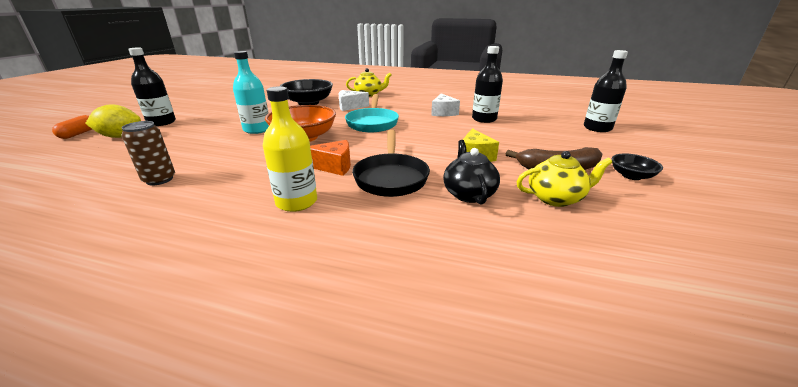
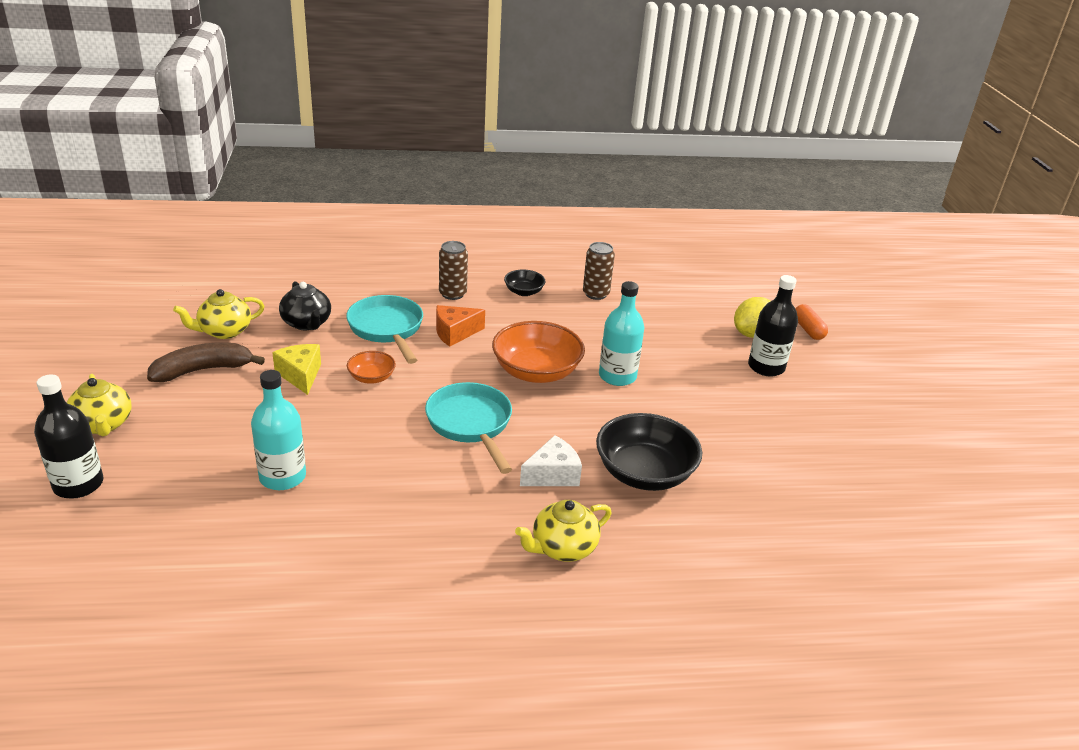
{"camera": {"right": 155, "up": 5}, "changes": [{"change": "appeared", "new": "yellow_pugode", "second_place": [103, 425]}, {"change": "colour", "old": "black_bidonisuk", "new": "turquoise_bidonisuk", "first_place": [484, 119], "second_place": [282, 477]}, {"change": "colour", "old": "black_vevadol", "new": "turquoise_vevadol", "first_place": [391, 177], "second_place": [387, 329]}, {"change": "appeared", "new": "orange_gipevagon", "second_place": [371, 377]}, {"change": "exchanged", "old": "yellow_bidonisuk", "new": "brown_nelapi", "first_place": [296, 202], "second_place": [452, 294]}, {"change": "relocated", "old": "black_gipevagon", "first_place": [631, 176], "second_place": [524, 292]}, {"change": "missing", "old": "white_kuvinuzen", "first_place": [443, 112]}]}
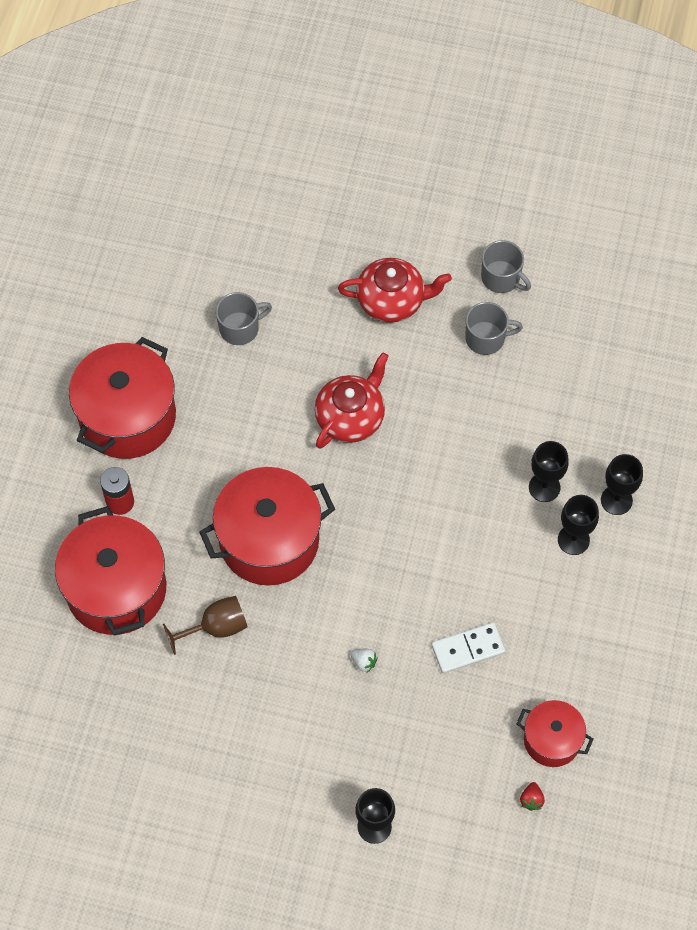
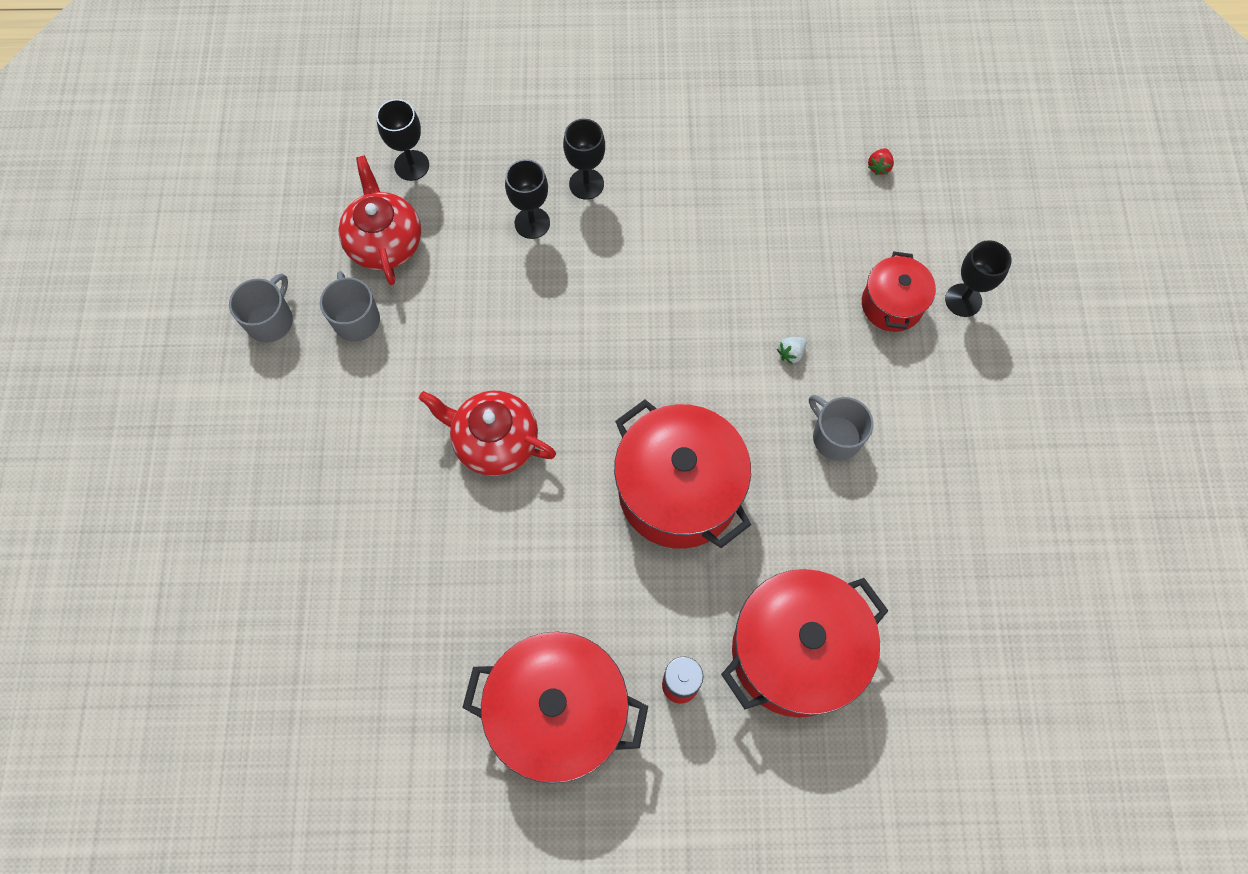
{"camera": {"right": -105, "up": 5}, "changes": [{"change": "relocated", "old": "red_pugode", "first_place": [392, 301], "second_place": [385, 242]}, {"change": "relocated", "old": "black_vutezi", "first_place": [616, 500], "second_place": [412, 165]}, {"change": "spun", "old": "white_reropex", "first_place": [363, 662], "second_place": [791, 353], "degrees": -150}, {"change": "relocated", "old": "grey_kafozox", "first_place": [240, 328], "second_place": [835, 437]}, {"change": "relocated", "old": "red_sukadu", "first_place": [552, 740], "second_place": [891, 304]}, {"change": "spun", "old": "red_reropex", "first_place": [531, 799], "second_place": [879, 167], "degrees": 120}, {"change": "missing", "old": "brown_vutezi", "first_place": [216, 628]}, {"change": "missing", "old": "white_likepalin", "first_place": [468, 649]}]}
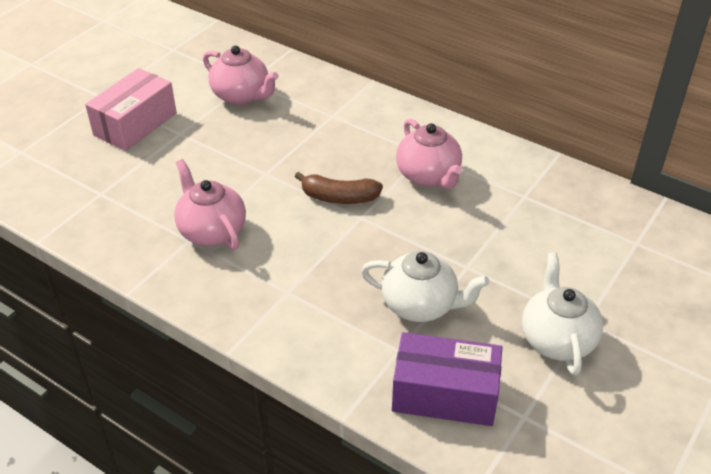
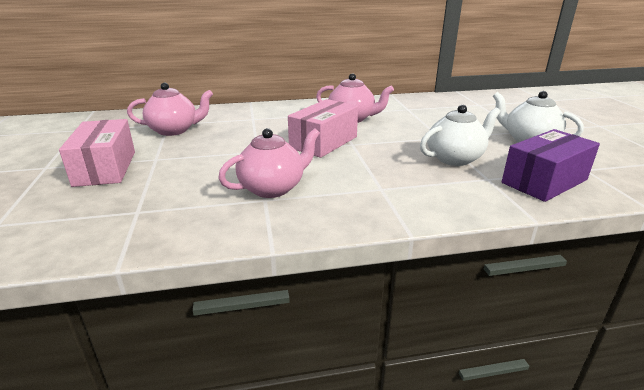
{"camera": {"right": -45, "up": -15}, "changes": [{"change": "spun", "old": "pink_pugode", "first_place": [211, 231], "second_place": [273, 188], "degrees": 135}, {"change": "exchanged", "old": "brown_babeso", "new": "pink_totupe", "first_place": [339, 197], "second_place": [323, 142]}]}
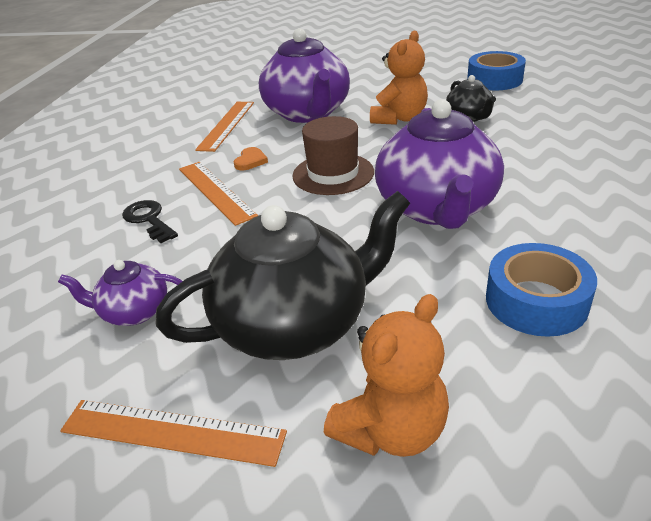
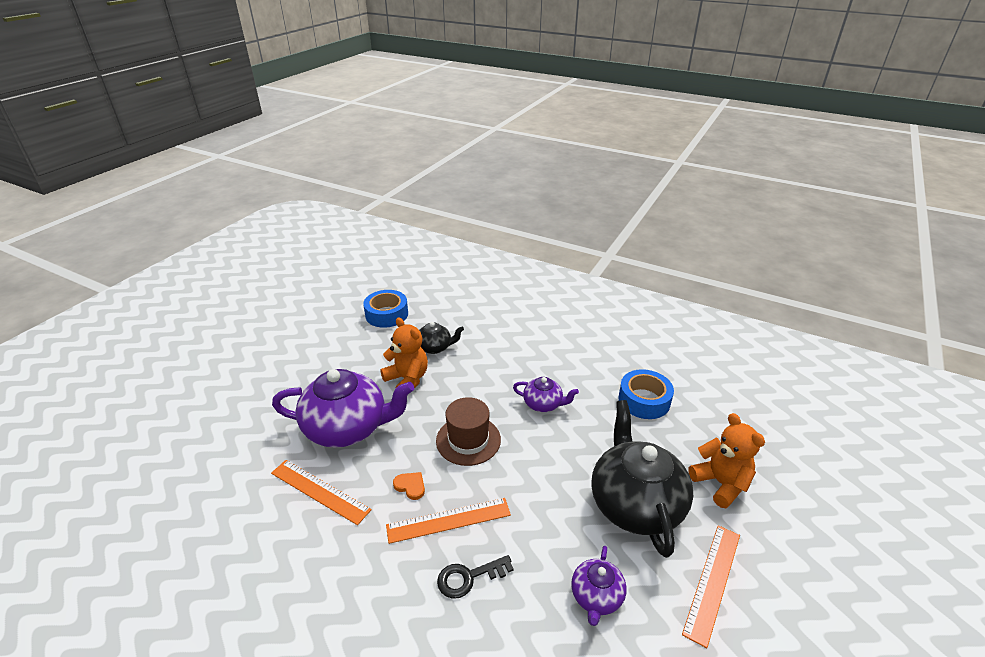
{"camera": {"right": -75, "up": 0}, "changes": [{"change": "size", "old": "purple_pugode", "first_place": [436, 208], "second_place": [543, 404], "factor": 0.49}]}
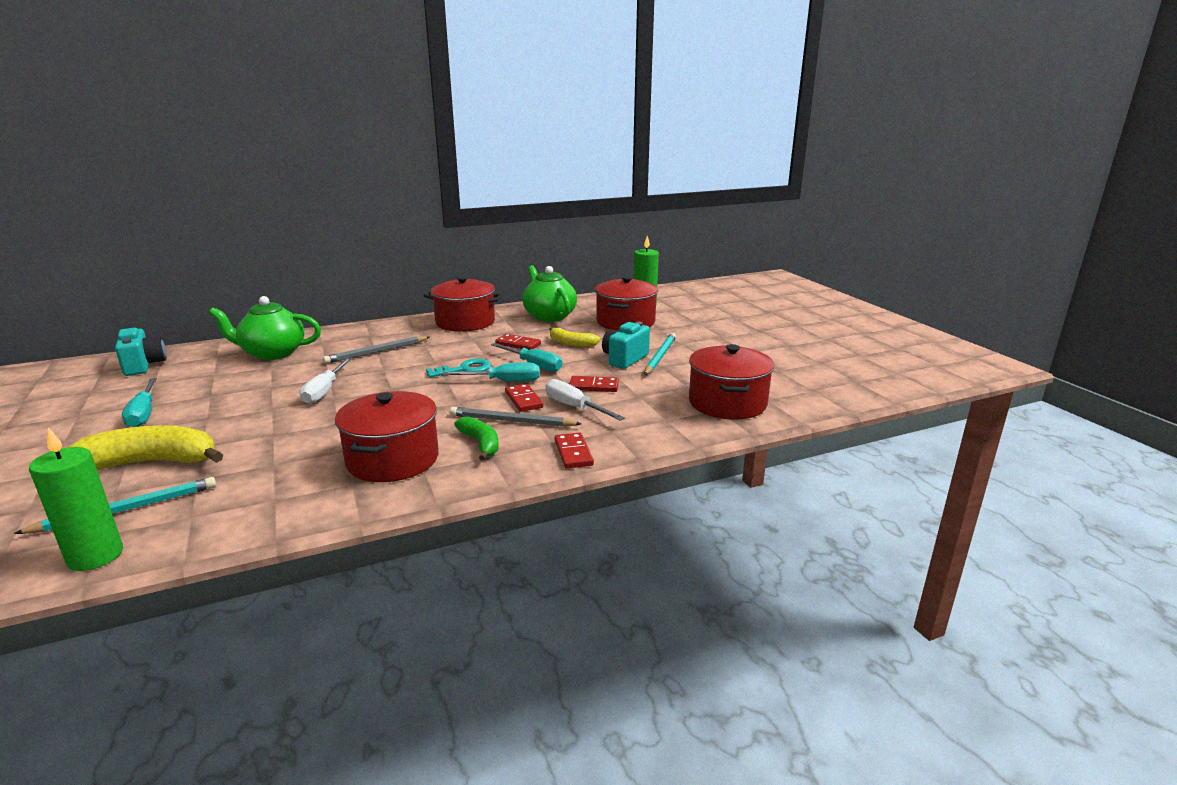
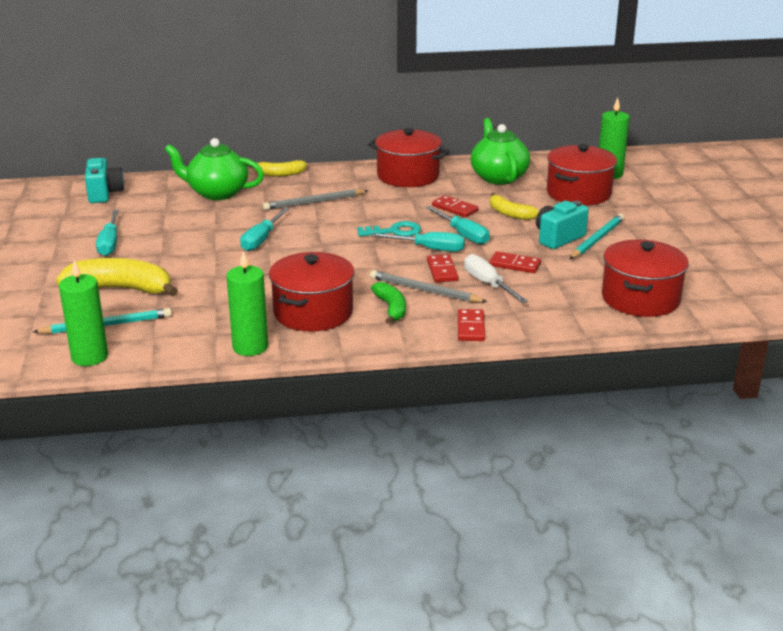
{"camera": {"right": 15, "up": 5}, "changes": [{"change": "appeared", "new": "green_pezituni", "second_place": [250, 347]}, {"change": "colour", "old": "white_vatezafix", "new": "turquoise_vatezafix", "first_place": [324, 391], "second_place": [262, 239]}, {"change": "appeared", "new": "yellow_babeso", "second_place": [279, 174]}]}
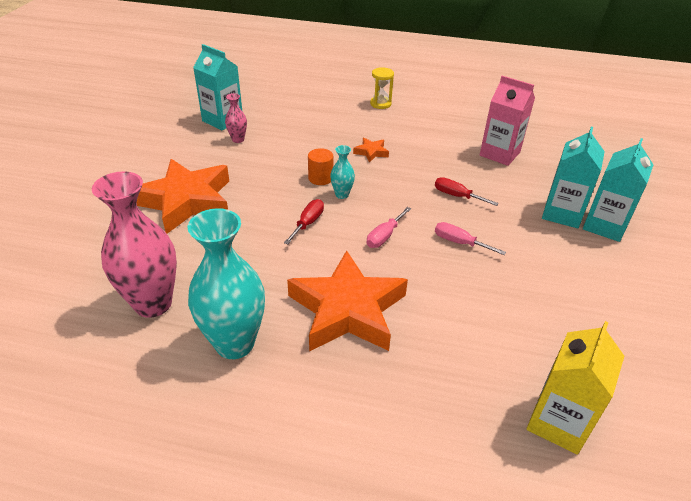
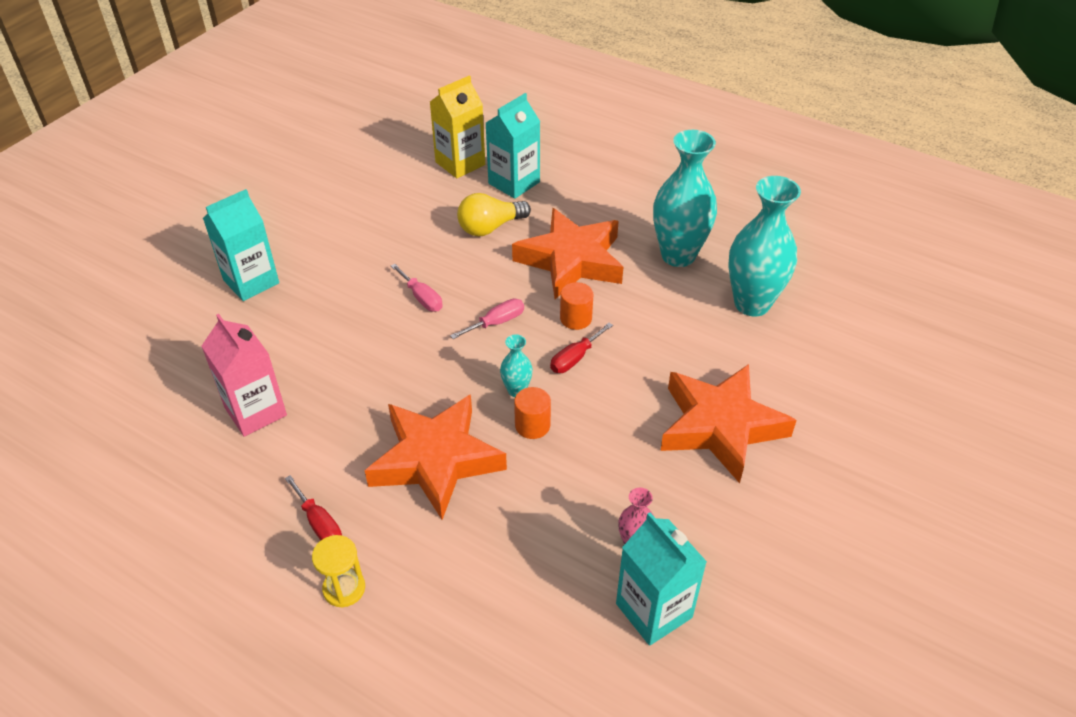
{"camera": {"right": -160, "up": 5}, "changes": [{"change": "relocated", "old": "red_vatezafix", "first_place": [457, 196], "second_place": [319, 523]}, {"change": "size", "old": "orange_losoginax", "first_place": [371, 152], "second_place": [436, 460], "factor": 2.46}, {"change": "appeared", "new": "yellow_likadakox", "second_place": [490, 227]}, {"change": "relocated", "old": "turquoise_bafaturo", "first_place": [562, 213], "second_place": [514, 183]}, {"change": "appeared", "new": "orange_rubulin", "second_place": [575, 318]}, {"change": "colour", "old": "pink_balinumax", "new": "turquoise_balinumax", "first_place": [153, 303], "second_place": [752, 304]}]}
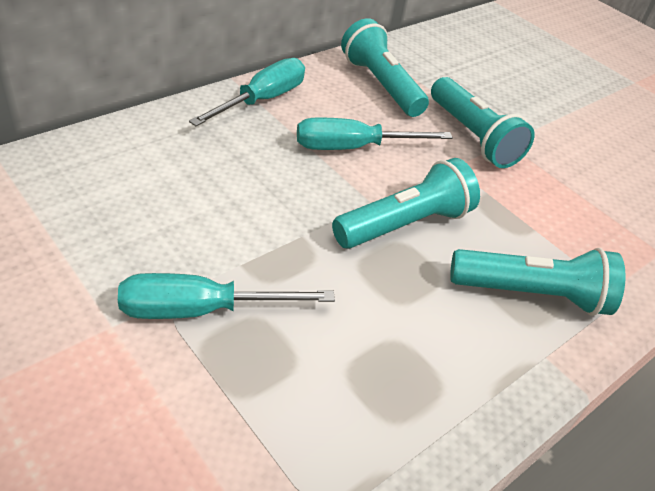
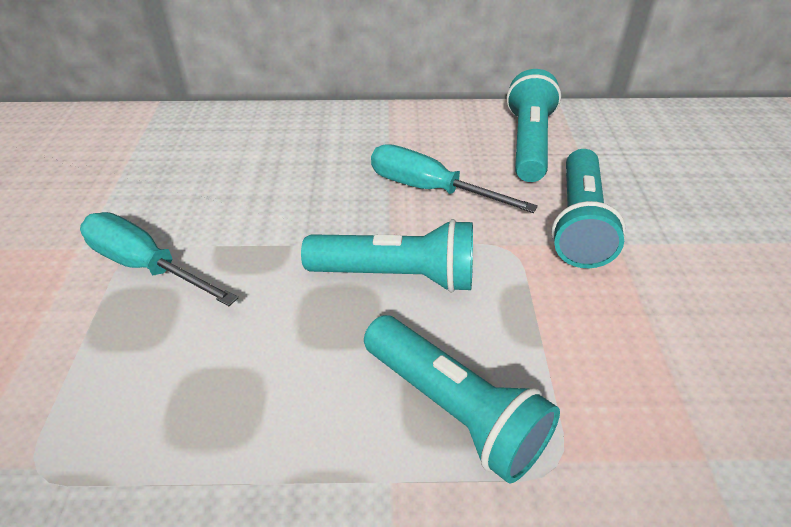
{"camera": {"right": 45, "up": 0}, "changes": [{"change": "missing", "old": "turquoise_vatezafix", "first_place": [262, 100]}]}
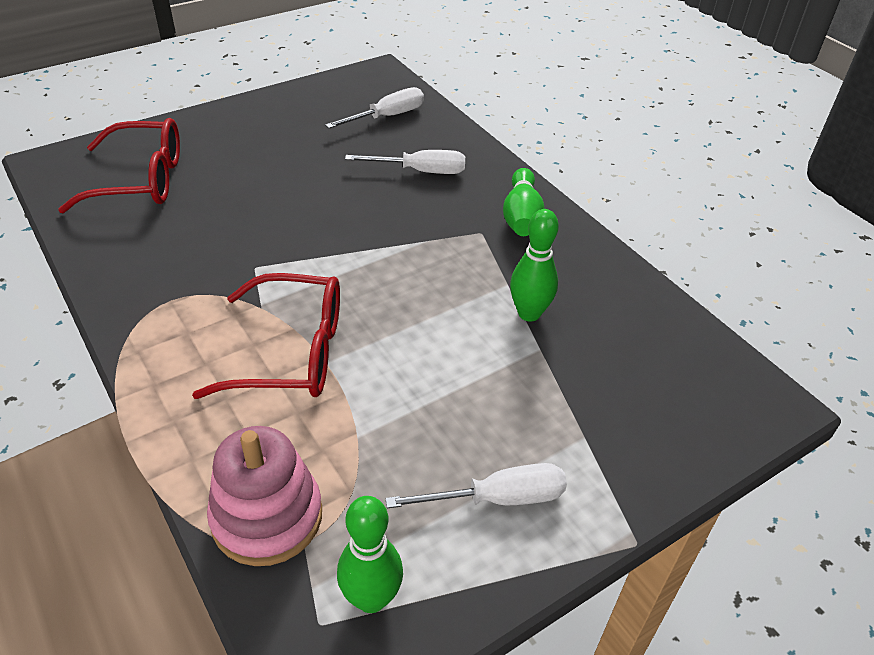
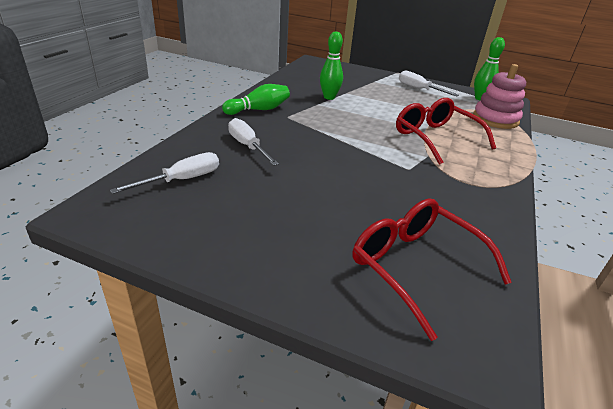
{"camera": {"right": -125, "up": -10}, "changes": [{"change": "spun", "old": "white_vatezafix", "first_place": [387, 116], "second_place": [182, 180], "degrees": 120}]}
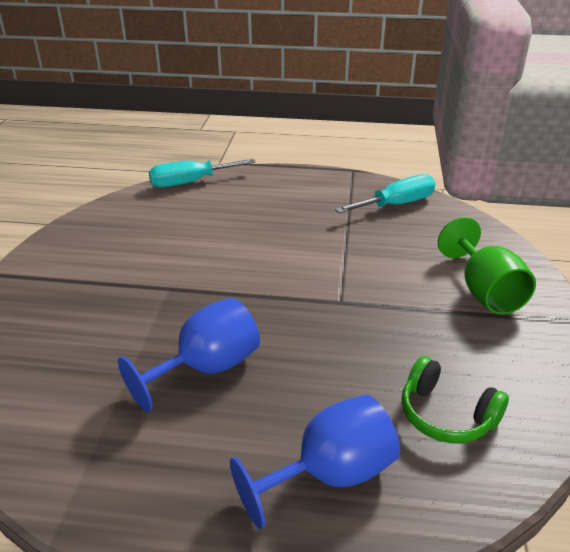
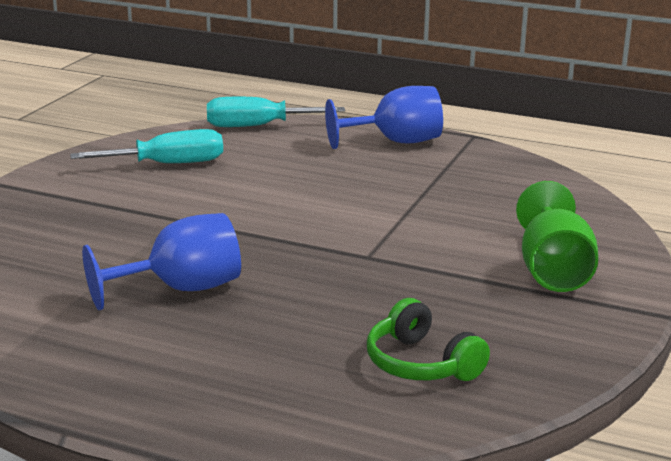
{"camera": {"right": 15, "up": -10}, "changes": [{"change": "relocated", "old": "turquoise_vatezafix", "first_place": [396, 204], "second_place": [168, 164]}, {"change": "relocated", "old": "blue_vutezi", "first_place": [330, 475], "second_place": [395, 142]}]}
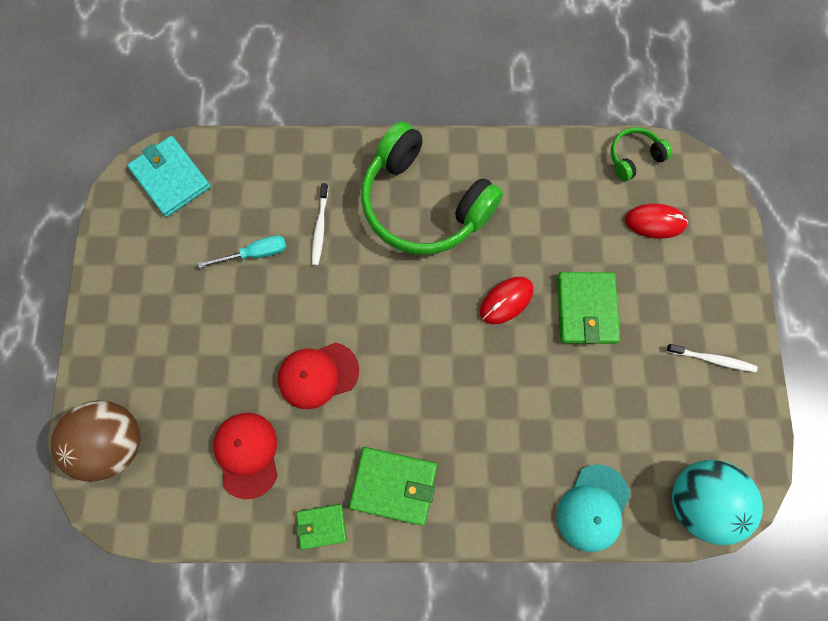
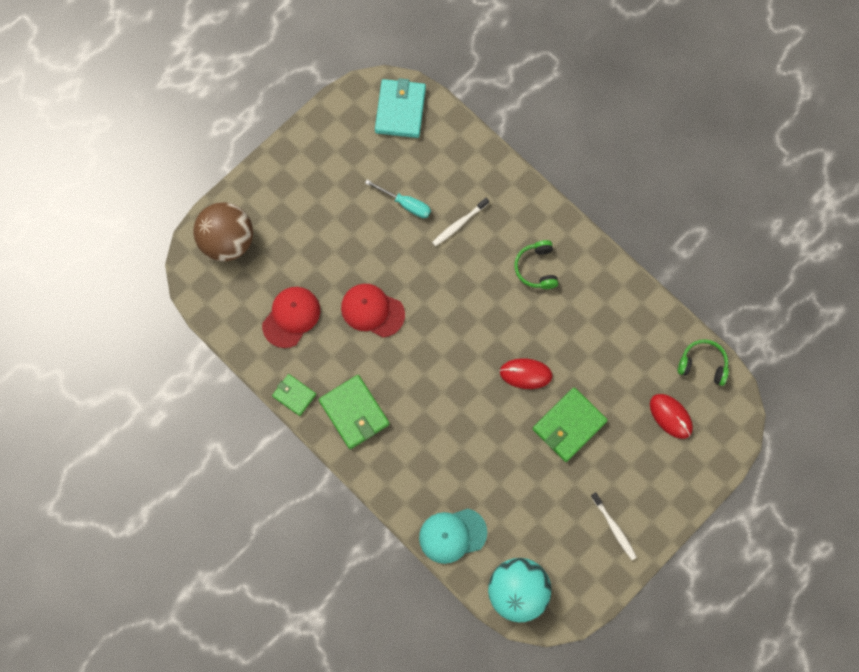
{"camera": {"right": 45, "up": 0}, "changes": [{"change": "size", "old": "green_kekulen", "first_place": [423, 204], "second_place": [536, 268], "factor": 0.44}]}
